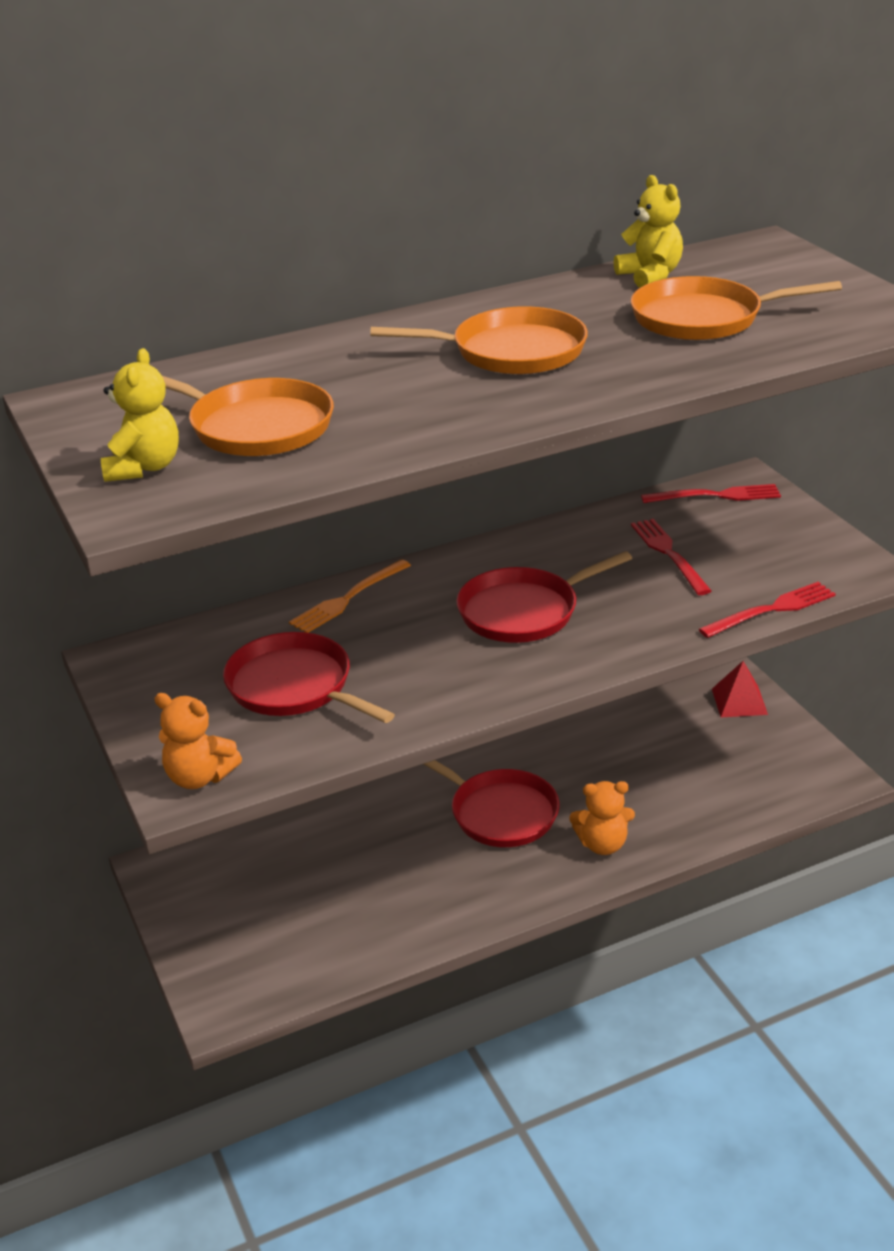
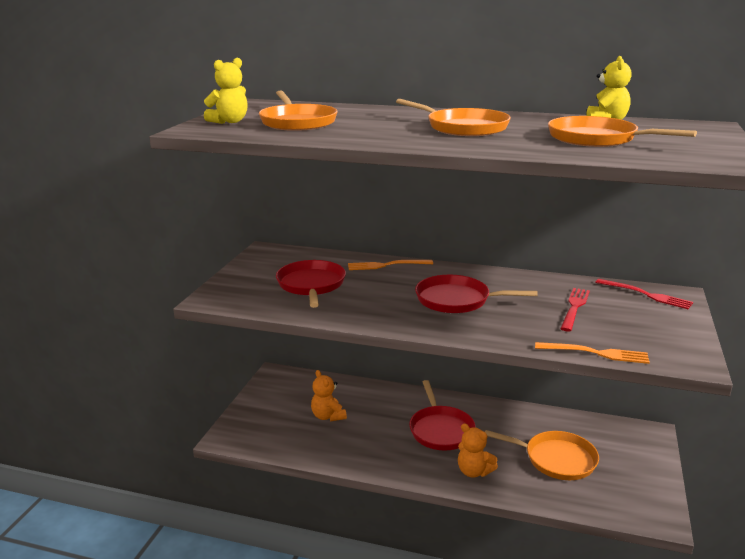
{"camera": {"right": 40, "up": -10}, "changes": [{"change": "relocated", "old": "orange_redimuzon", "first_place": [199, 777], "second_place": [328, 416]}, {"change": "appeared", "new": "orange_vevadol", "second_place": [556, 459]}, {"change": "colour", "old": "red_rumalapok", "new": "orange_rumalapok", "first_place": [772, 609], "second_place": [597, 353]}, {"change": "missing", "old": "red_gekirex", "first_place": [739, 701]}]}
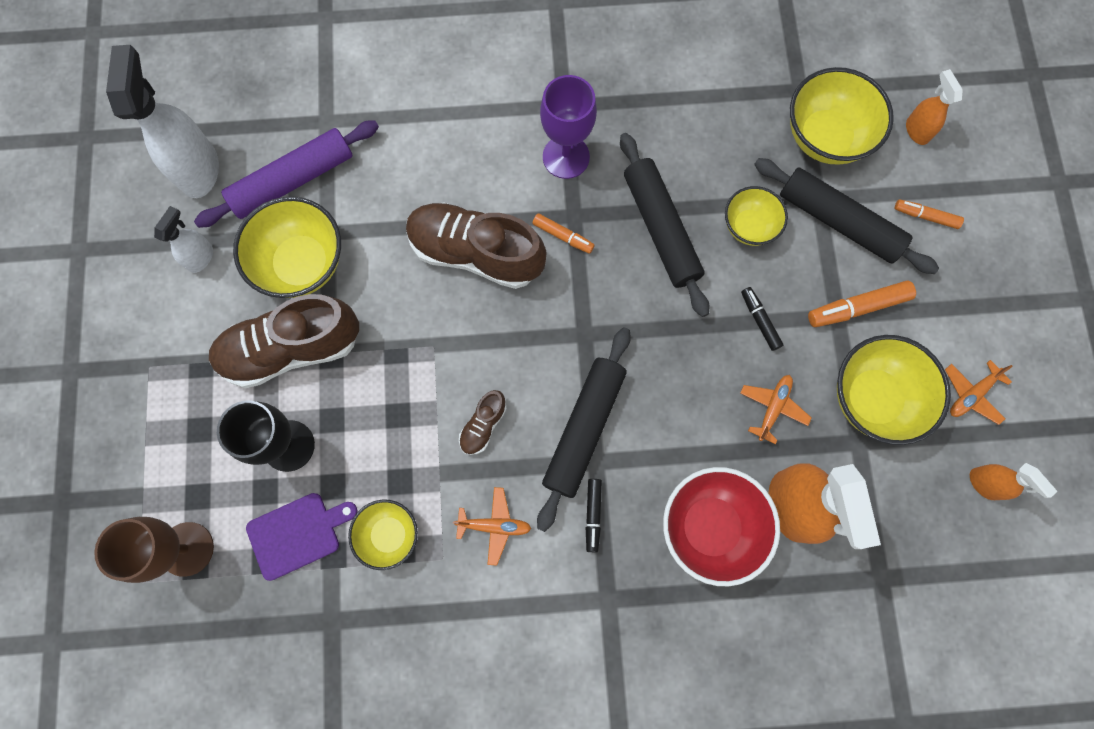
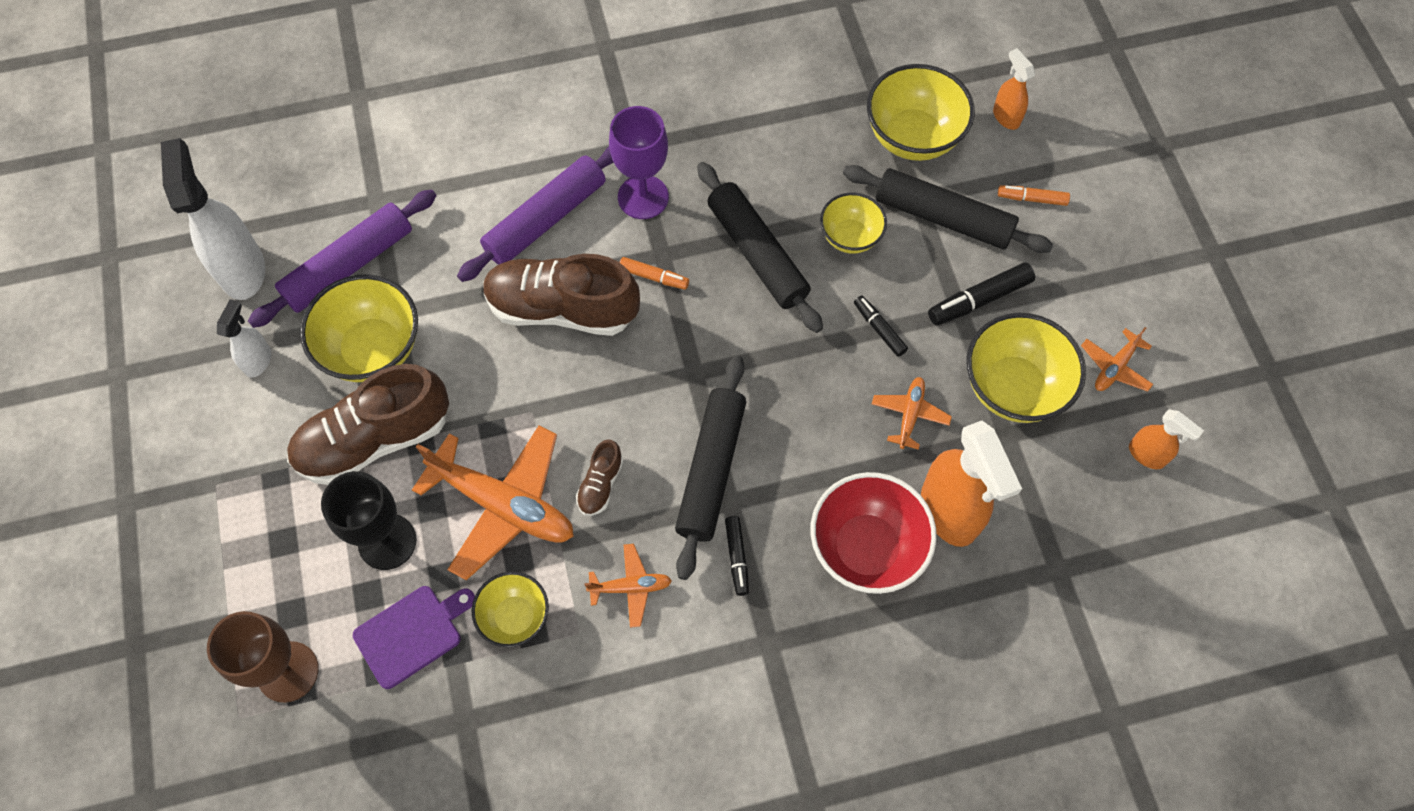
{"camera": {"right": -10, "up": -10}, "changes": [{"change": "appeared", "new": "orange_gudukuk", "second_place": [503, 505]}, {"change": "appeared", "new": "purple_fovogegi", "second_place": [545, 219]}, {"change": "colour", "old": "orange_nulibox", "new": "black_nulibox", "first_place": [857, 307], "second_place": [979, 299]}]}
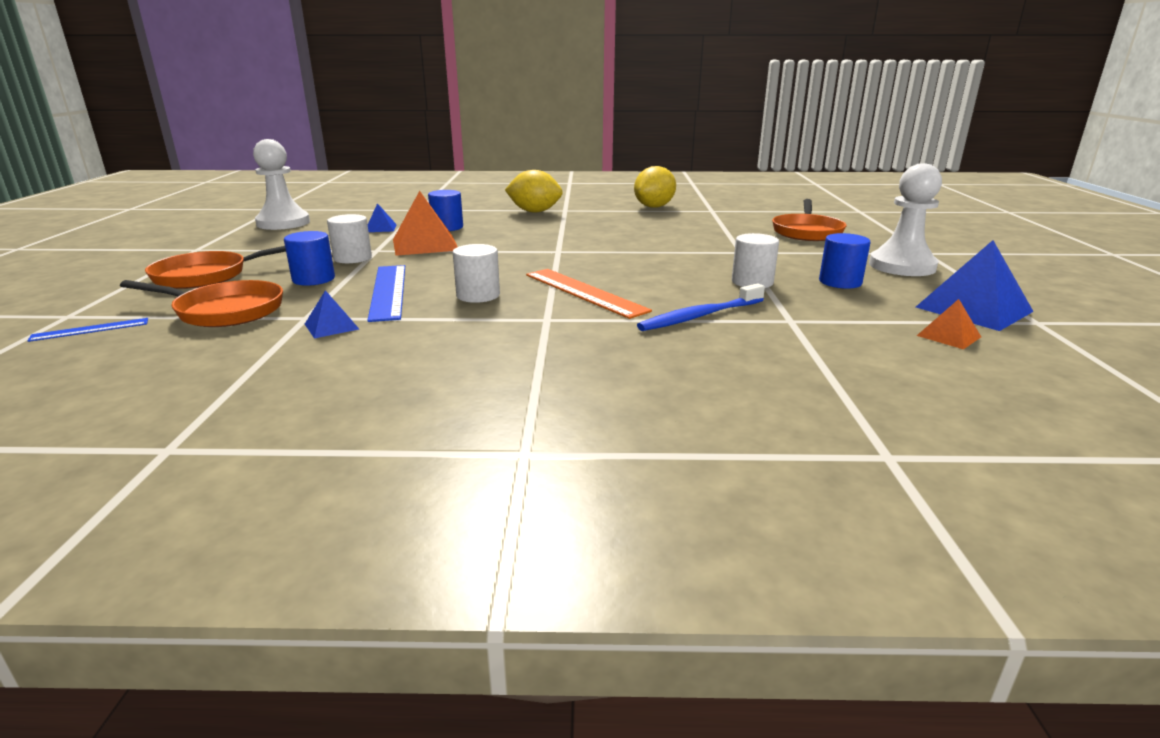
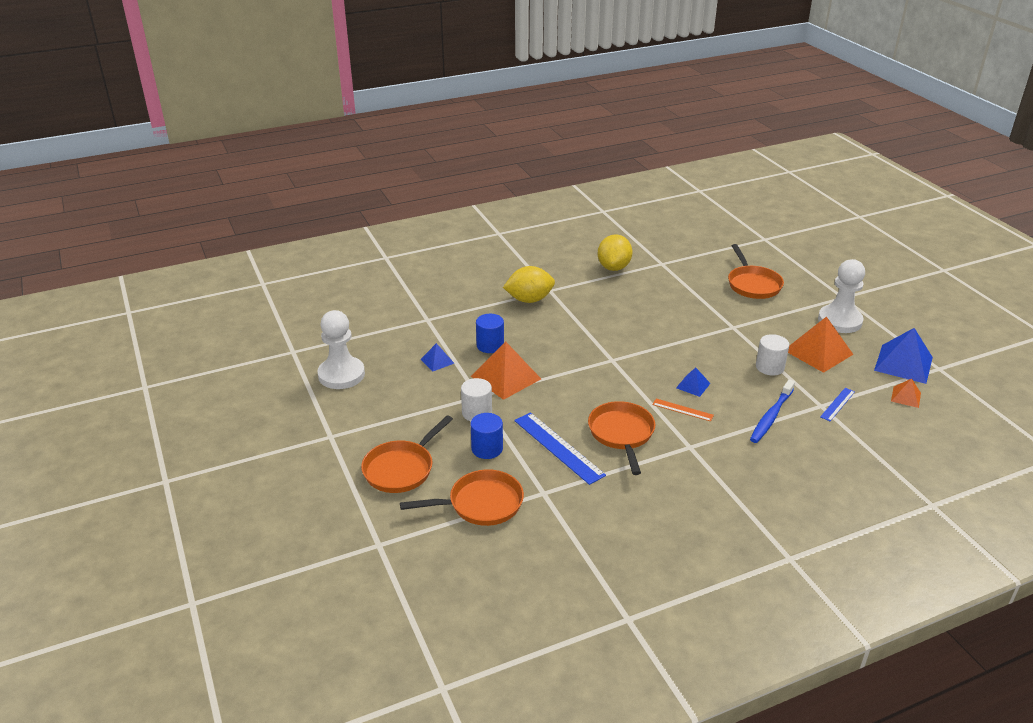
{"camera": {"right": -25, "up": 10}, "changes": [{"change": "exchanged", "old": "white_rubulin", "new": "orange_vevadol", "first_place": [478, 295], "second_place": [622, 434]}, {"change": "size", "old": "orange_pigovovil", "first_place": [584, 292], "second_place": [682, 410], "factor": 0.53}, {"change": "relocated", "old": "blue_gekirex", "first_place": [331, 326], "second_place": [693, 385]}, {"change": "exchanged", "old": "blue_rubulin", "new": "orange_gekirex", "first_place": [840, 282], "second_place": [818, 352]}, {"change": "relocated", "old": "blue_pigovovil", "first_place": [90, 329], "second_place": [837, 404]}]}
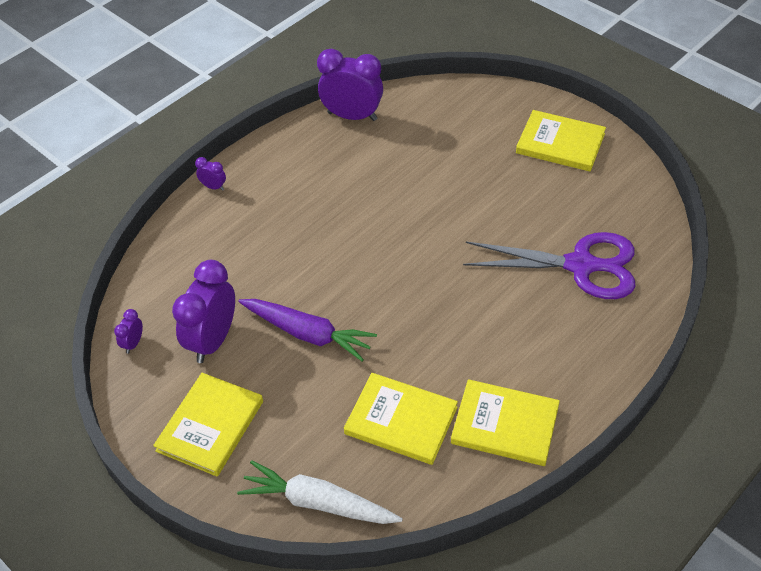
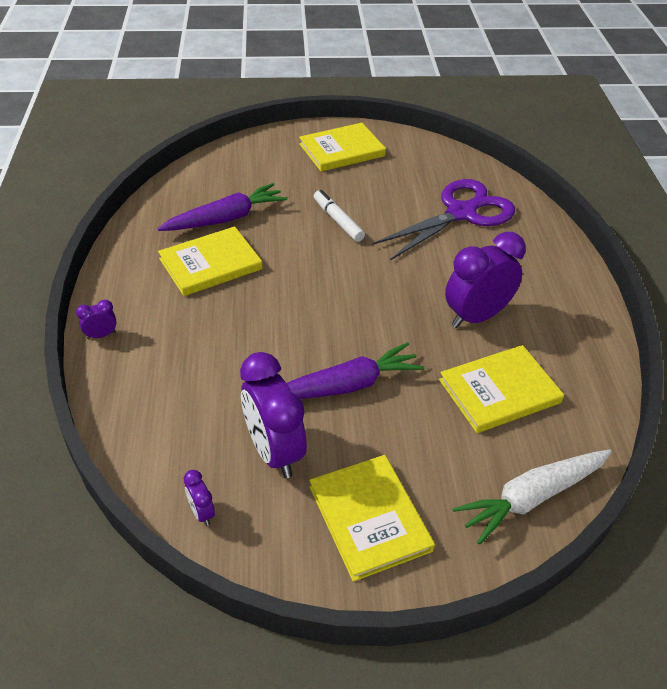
{"camera": {"right": -50, "up": -5}, "changes": [{"change": "appeared", "new": "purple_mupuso", "second_place": [226, 218]}, {"change": "relocated", "old": "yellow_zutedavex", "first_place": [505, 425], "second_place": [210, 264]}, {"change": "appeared", "new": "white_nulibox", "second_place": [338, 221]}, {"change": "relocated", "old": "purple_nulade", "first_place": [352, 116], "second_place": [476, 317]}]}
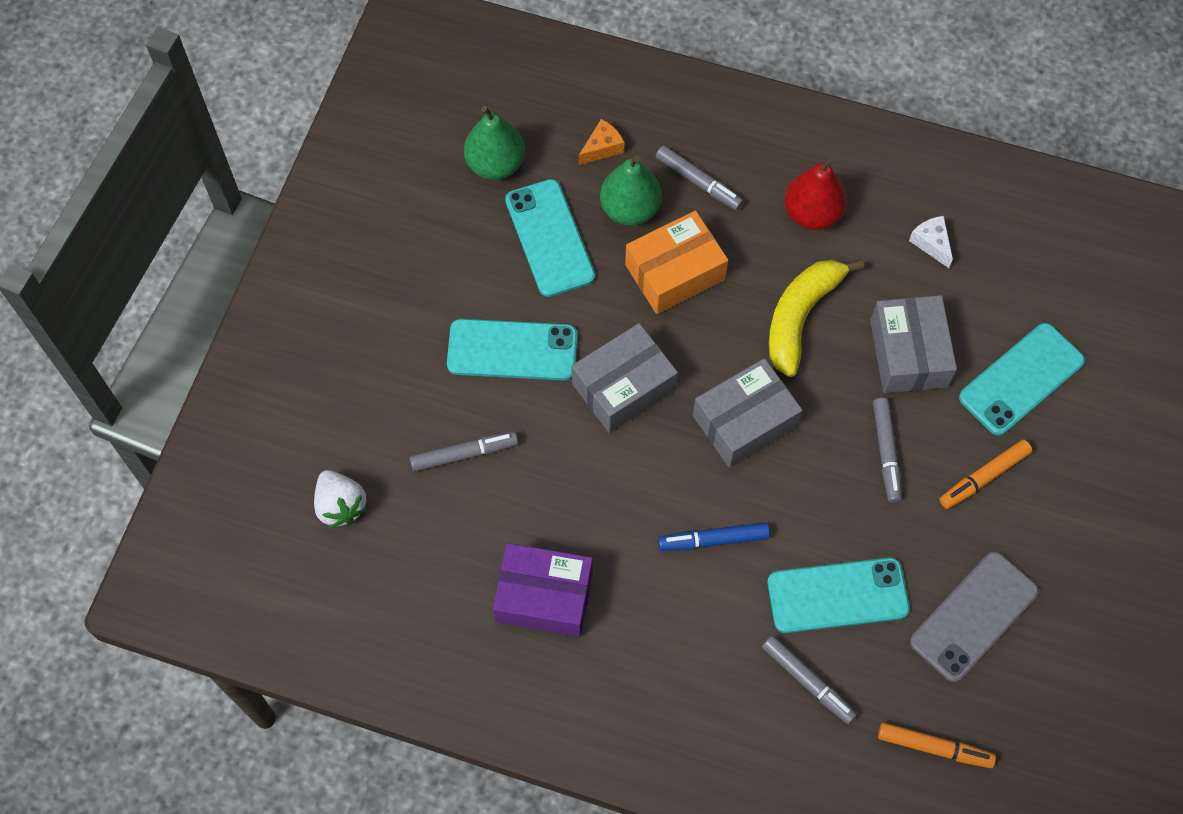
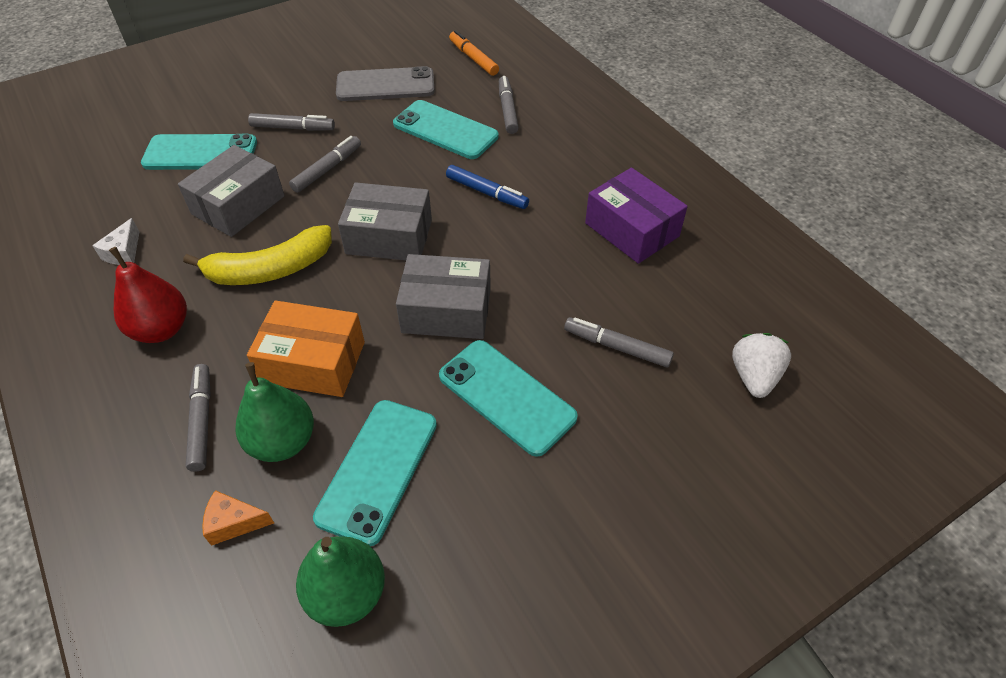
{"camera": {"right": -140, "up": -15}, "changes": [{"change": "colour", "old": "orange_nulibox", "new": "grey_nulibox", "first_place": [983, 477], "second_place": [293, 128]}]}
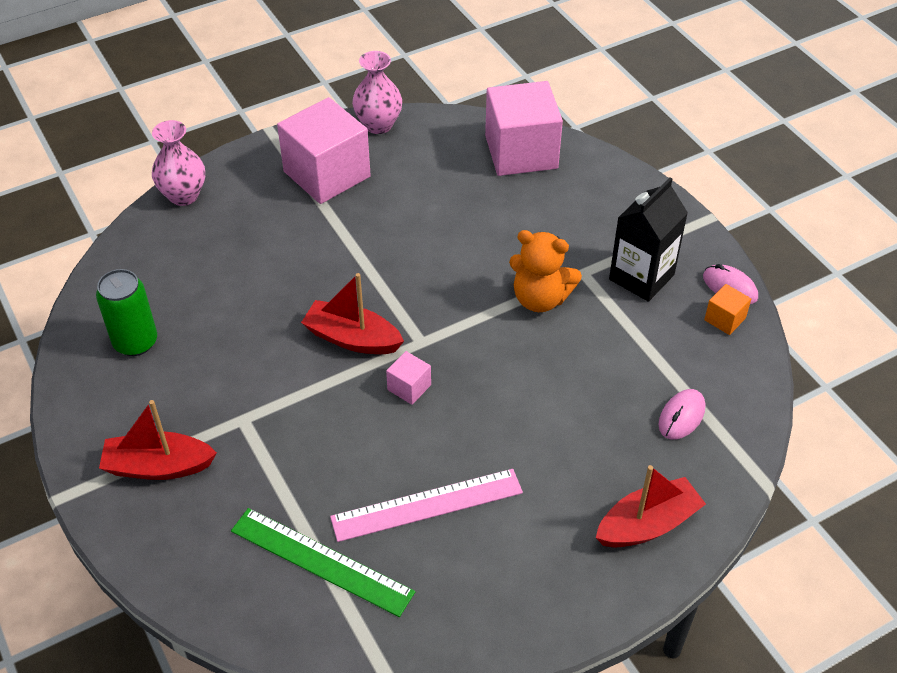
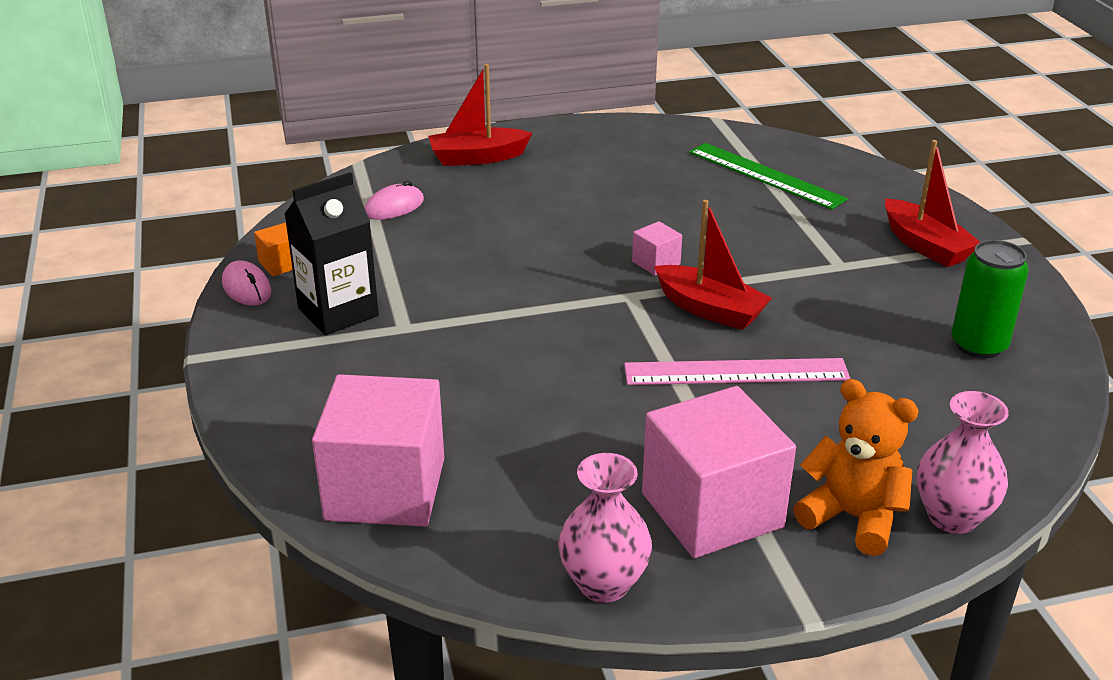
{"camera": {"right": -165, "up": -15}, "changes": [{"change": "relocated", "old": "pink_pigovovil", "first_place": [427, 505], "second_place": [736, 372]}, {"change": "relocated", "old": "orange_redimuzon", "first_place": [540, 299], "second_place": [852, 517]}, {"change": "spun", "old": "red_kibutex", "first_place": [158, 466], "second_place": [925, 246], "degrees": 45}]}
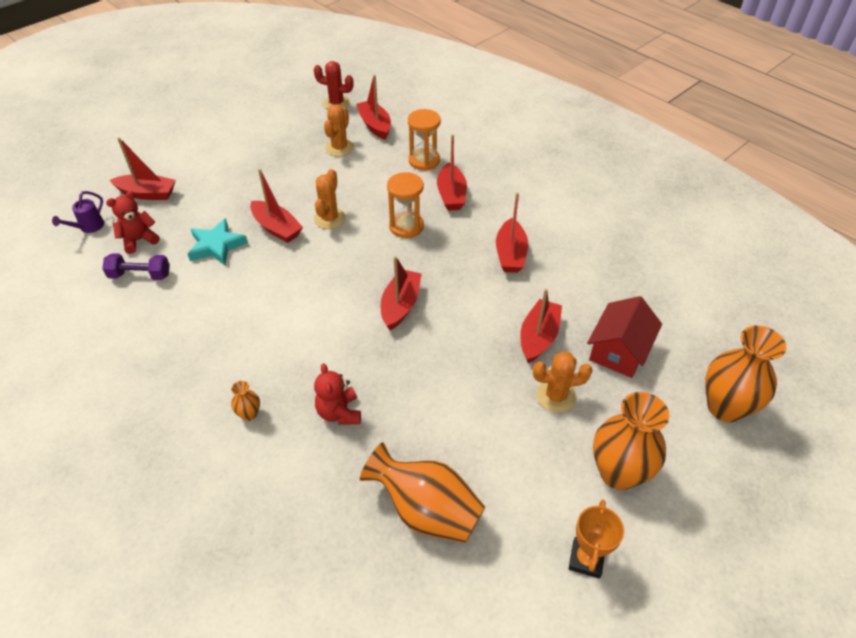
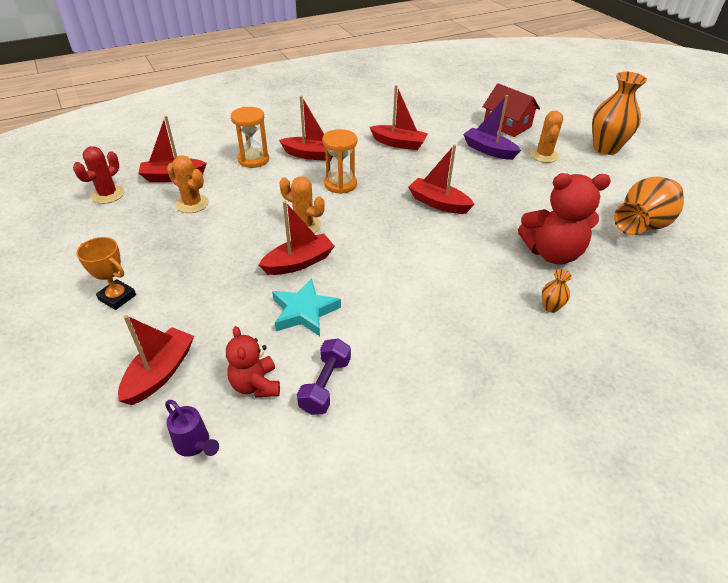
{"camera": {"right": -75, "up": -5}, "changes": [{"change": "relocated", "old": "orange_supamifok", "first_place": [586, 559], "second_place": [117, 297]}, {"change": "colour", "old": "red_kibutex", "new": "purple_kibutex", "first_place": [538, 337], "second_place": [489, 150]}, {"change": "size", "old": "red_redimuzon", "first_place": [339, 412], "second_place": [552, 253], "factor": 1.69}, {"change": "missing", "old": "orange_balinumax", "first_place": [725, 407]}]}
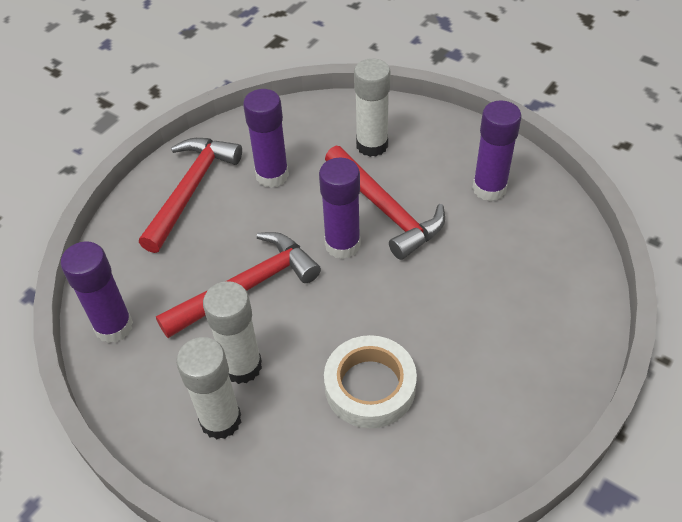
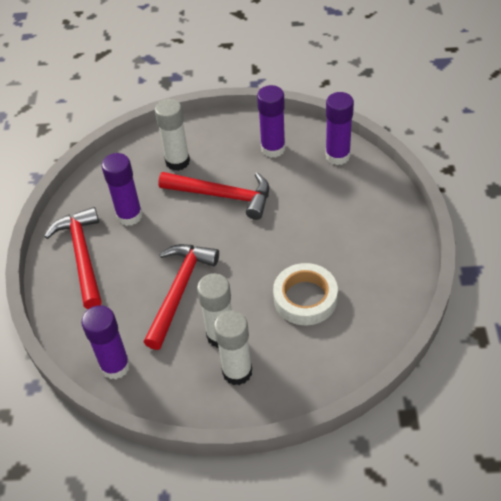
{"camera": {"right": -35, "up": 0}, "changes": [{"change": "relocated", "old": "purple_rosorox", "first_place": [342, 245], "second_place": [337, 156]}]}
